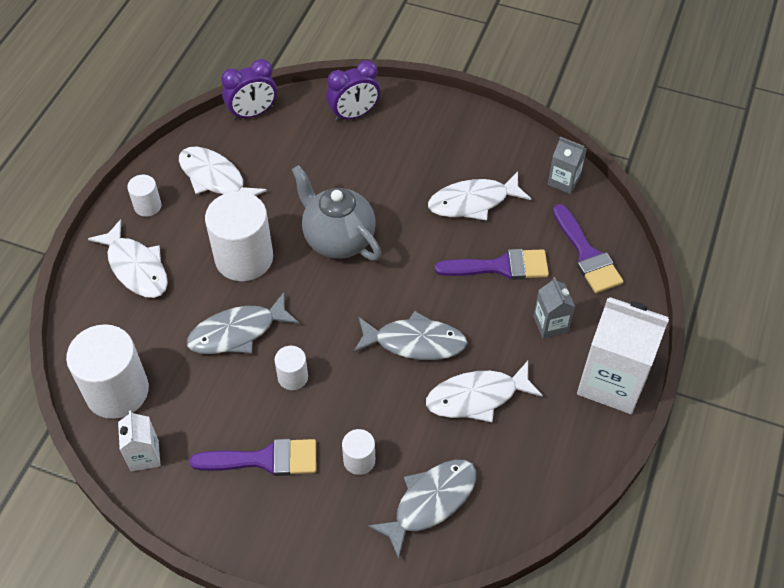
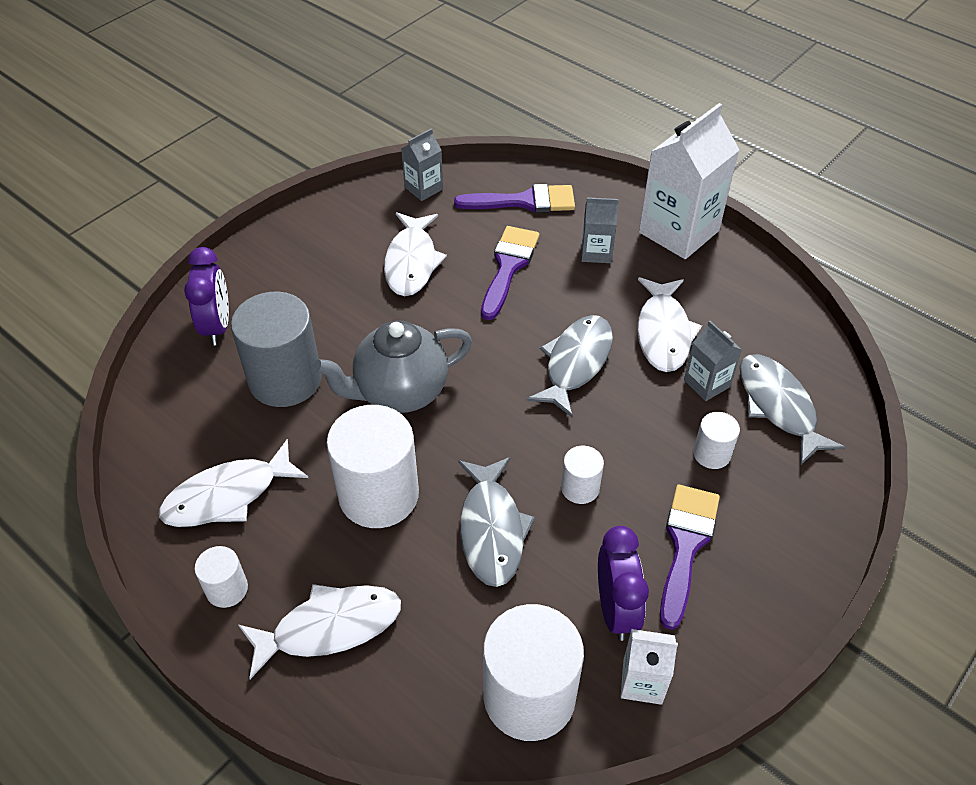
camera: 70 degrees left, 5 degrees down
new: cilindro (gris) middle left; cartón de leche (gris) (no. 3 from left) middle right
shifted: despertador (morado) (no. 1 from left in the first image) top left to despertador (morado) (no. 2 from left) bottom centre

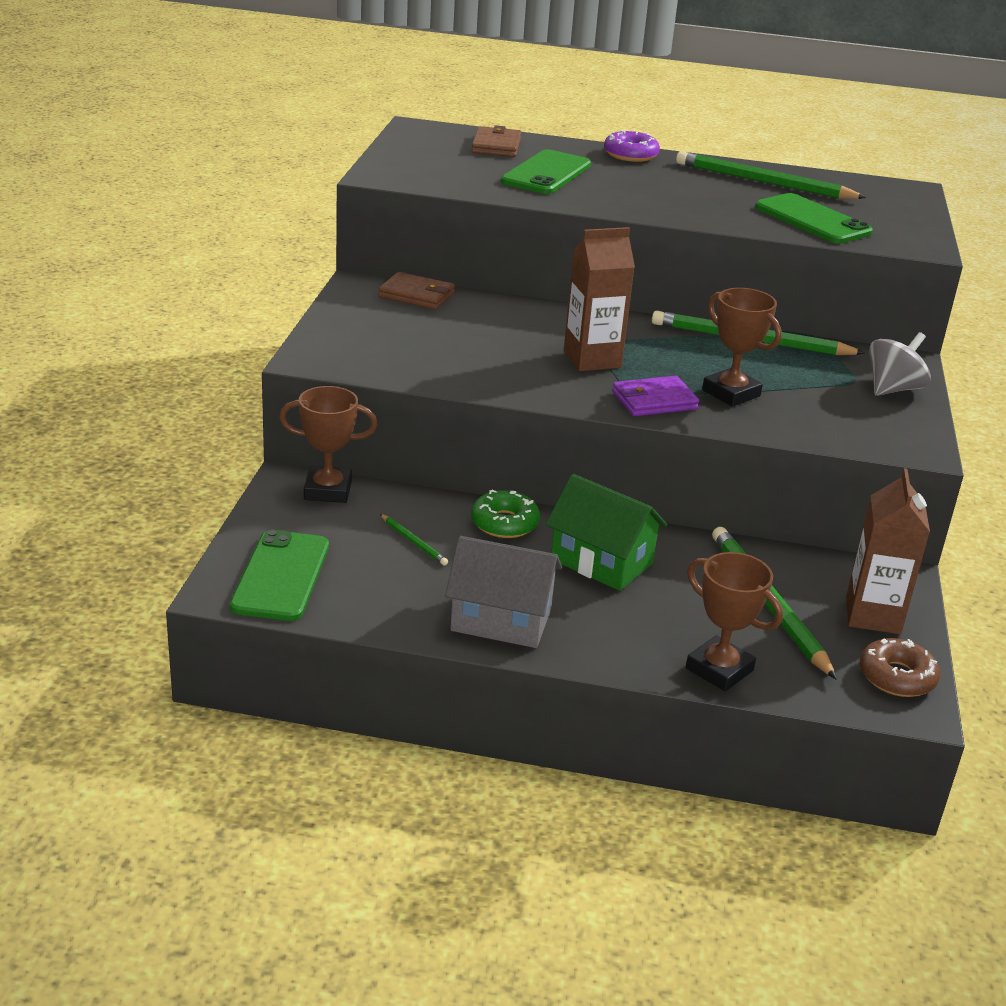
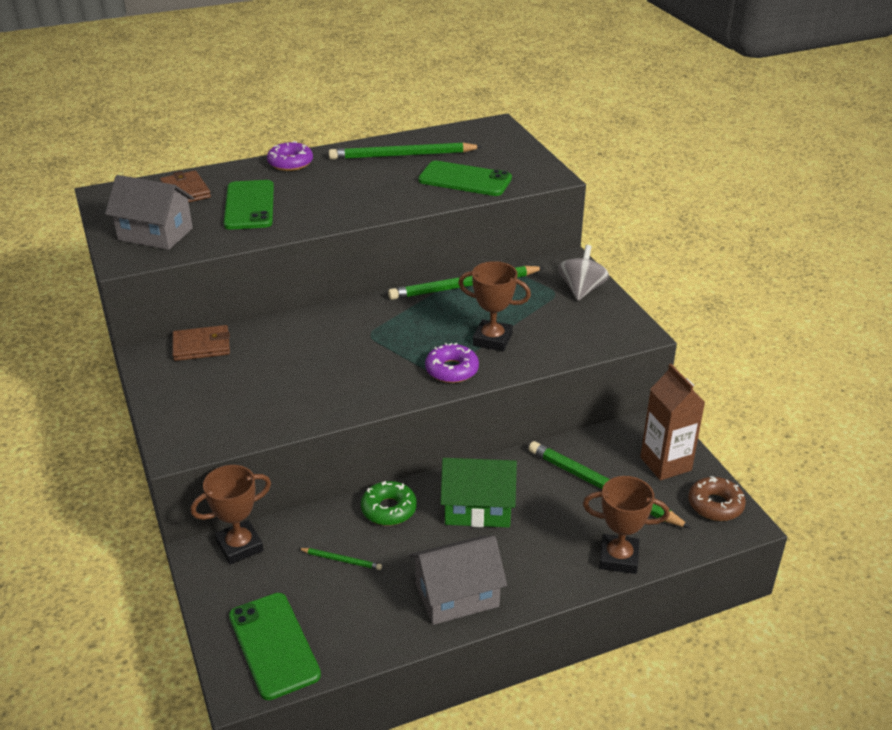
camera: 30 degrees left, 5 degrees up
gone: cartón de leche (marrón) (no. 1 from left) top centre
new: casa (gris) (no. 1 from left) top left
swapped: cartera (morado) centre to rosquilla (morado) (no. 2 from left) centre

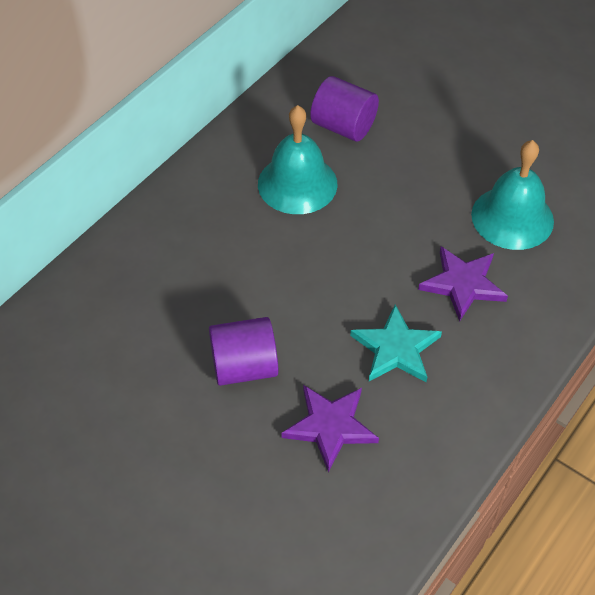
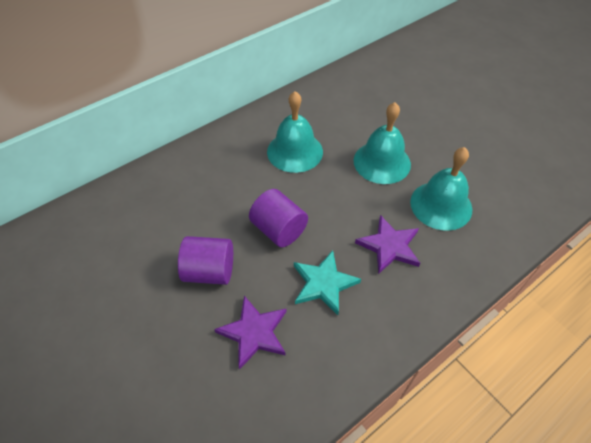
camera: 15 degrees right, 0 degrees up
new: campana (turquesa) (no. 2 from left) top centre
shifted: cilindro (morado) (no. 2 from left) top centre to centre

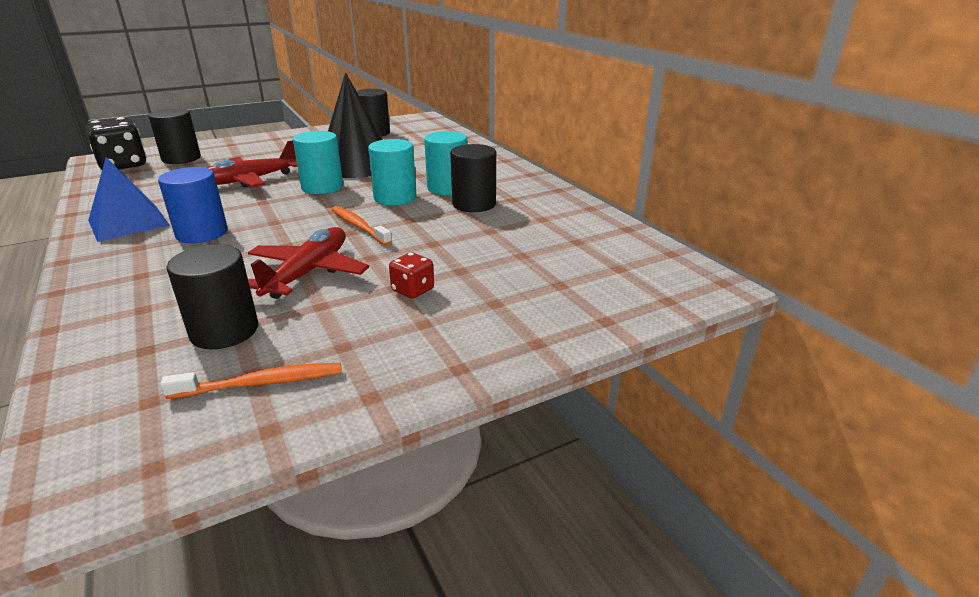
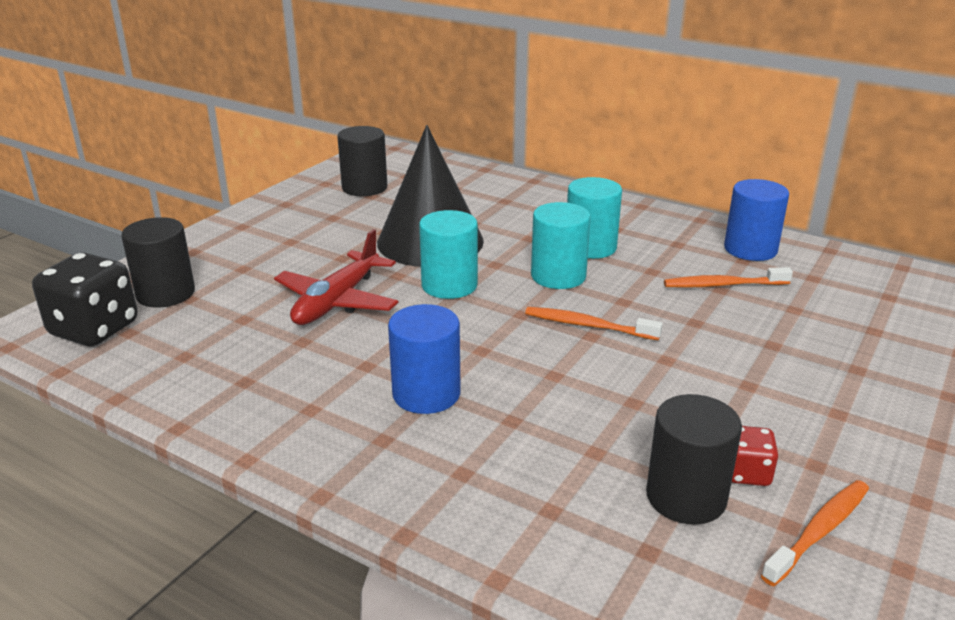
camera: 30 degrees left, 0 degrees up
gone: pirámide (azul) middle left; avión (rojo) (no. 2 from left) middle left; cilindro (negro) (no. 4 from left) top centre
new: cepillo de dientes (naranja) (no. 2 from left) middle right; cilindro (azul) (no. 2 from left) middle right
shifted: dado (rojo) centre to bottom right

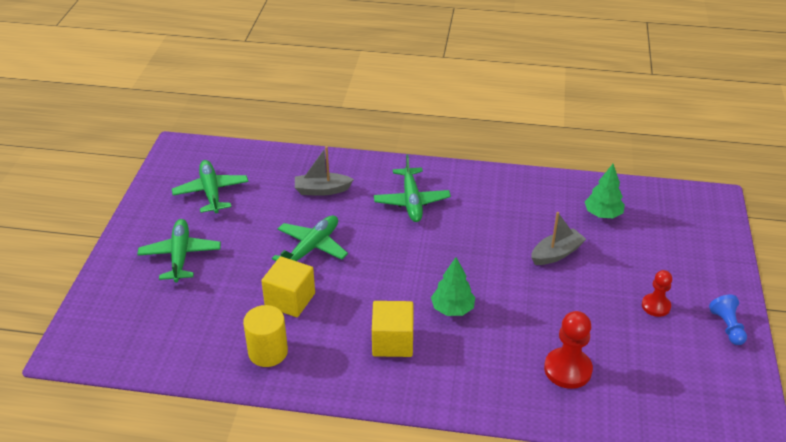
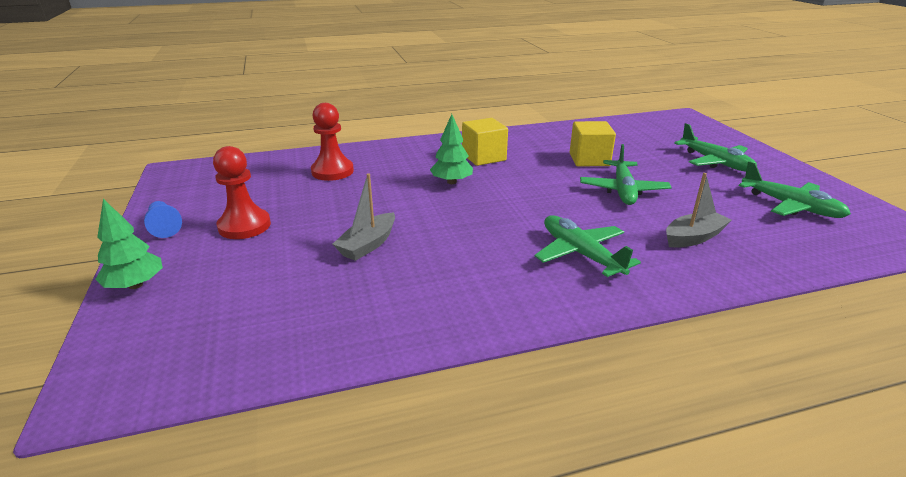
camera: 155 degrees right, 10 degrees down
gone: cilindro (amarillo) bottom centre
shifted: árbol (verde) (no. 2 from left in the first image) middle right to árbol (verde) (no. 1 from left) middle left
scaled: peón (rojo) (no. 2 from left in the first image) middle right = middle left x1.57

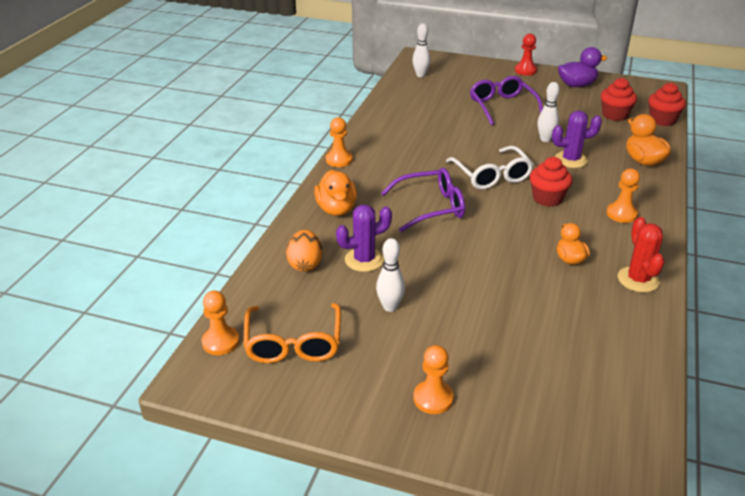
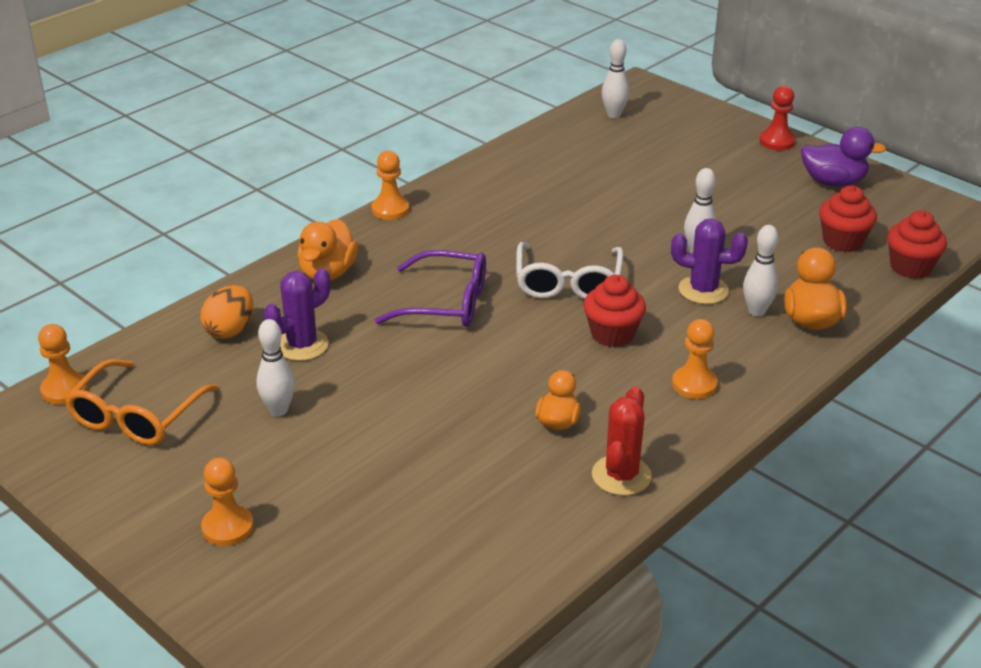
camera: 25 degrees right, 0 degrees up
gone: gafas (morado) (no. 2 from left) top right
new: bolo (blanco) (no. 4 from left) middle right
rotated: cactus (morado) (no. 1 from left) centre = middle left 45 degrees counterclockwise

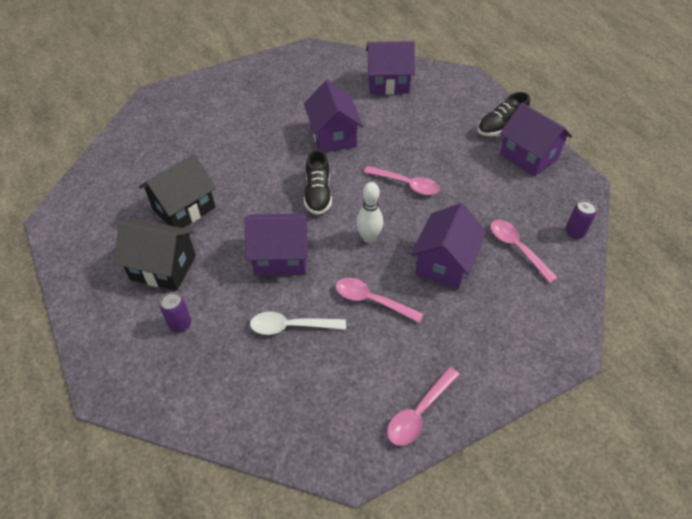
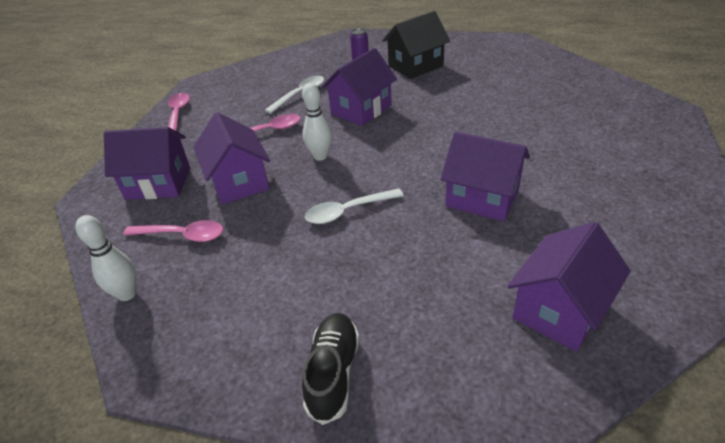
camera: 135 degrees right, 10 degrees down
gone: casa (negro) (no. 2 from left) middle left; zapato (negro) (no. 1 from left) centre
shifted: casa (morado) (no. 5 from left in the first image) top right to casa (morado) (no. 1 from left) middle left
swapped: lata (morado) (no. 2 from left) middle right to bolo (blanco) (no. 1 from left) middle left
repainted: cuchara (rosa) (no. 2 from left) centre to cuchara (blanco) (no. 2 from left) centre

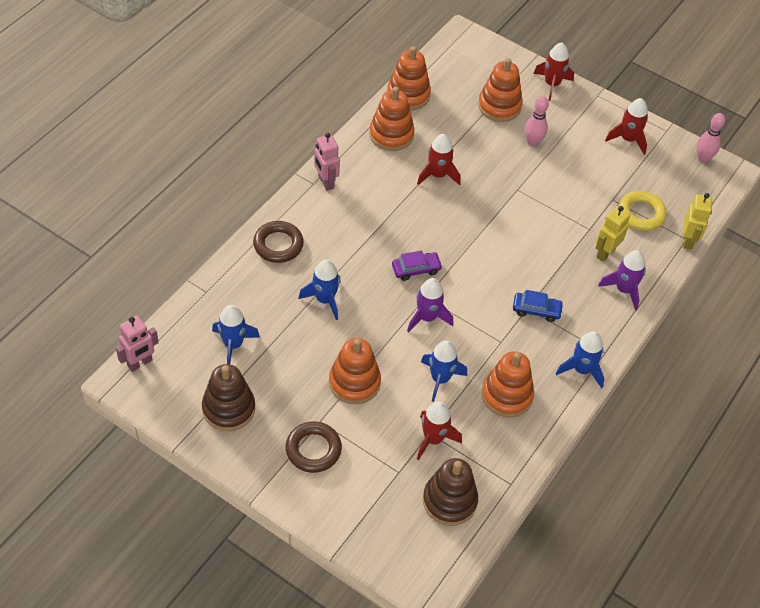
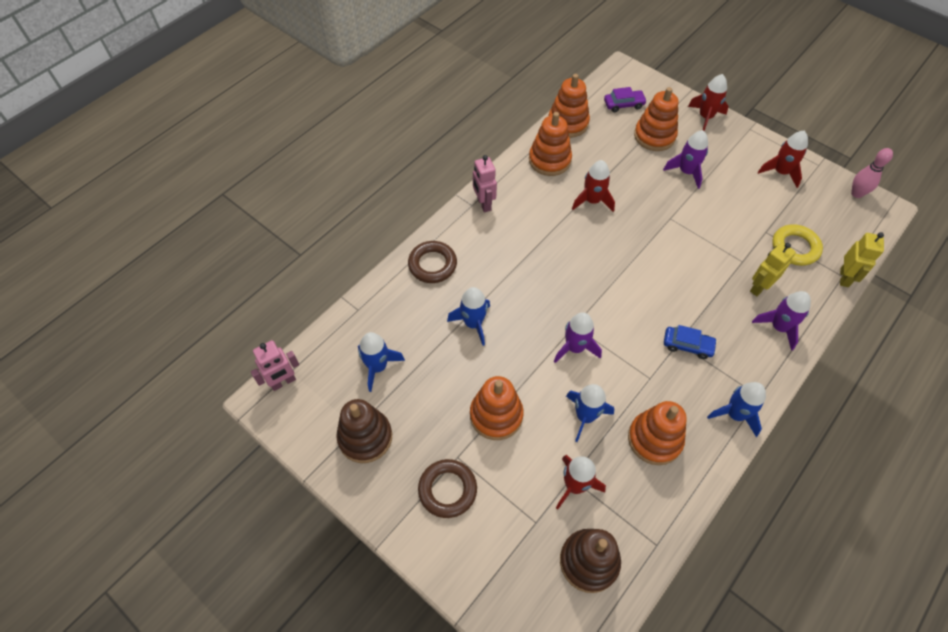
camera: 10 degrees right, 5 degrees up
shifted: coche (morado) centre to top centre
swapped: bolo (rosa) (no. 1 from left) top right to cohete (morado) (no. 2 from left) top right

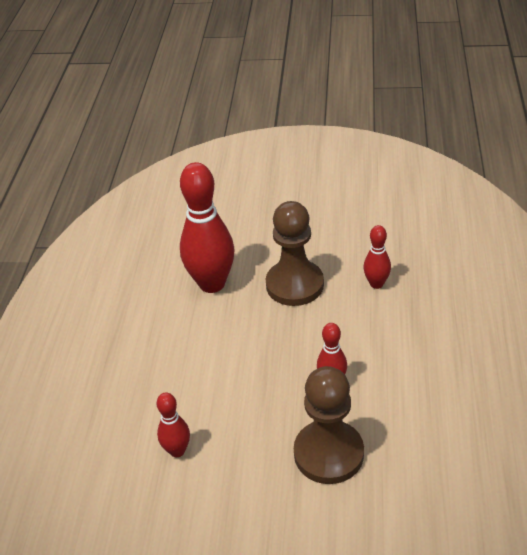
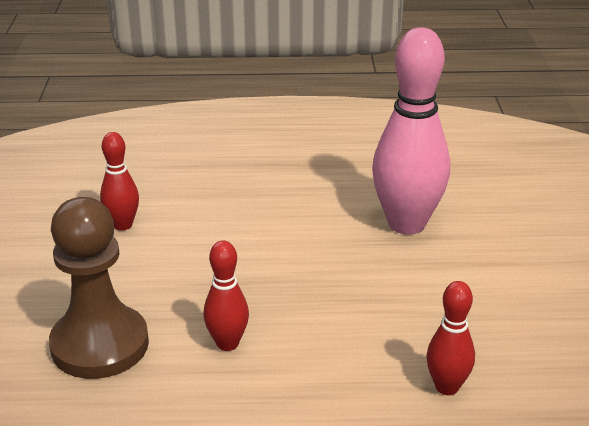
camera: 80 degrees right, 10 degrees down
gone: peón (marrón) (no. 1 from left) centre
repainted: bolo (rojo) (no. 2 from left) centre to bolo (rosa) top right

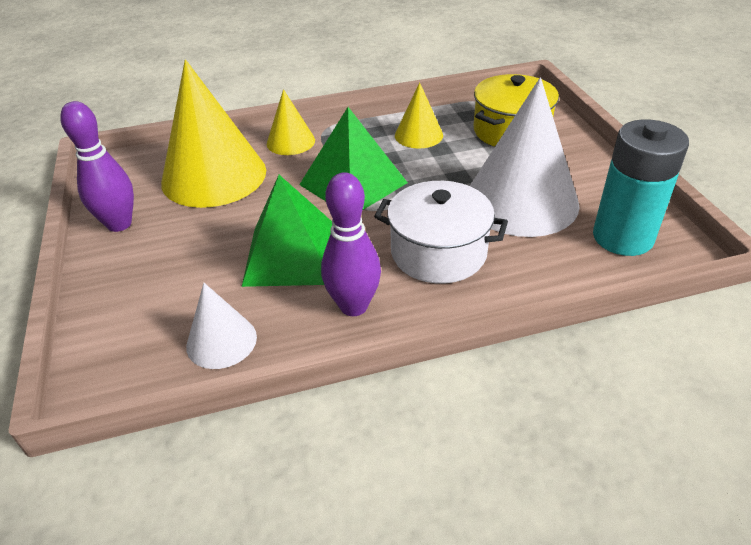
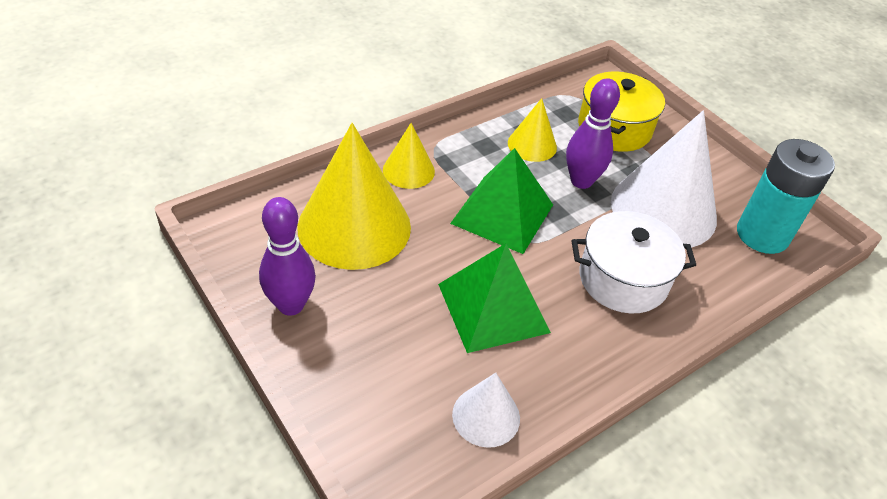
camera: 25 degrees left, 5 degrees up
shifted: bolo (morado) (no. 2 from left) centre to top right

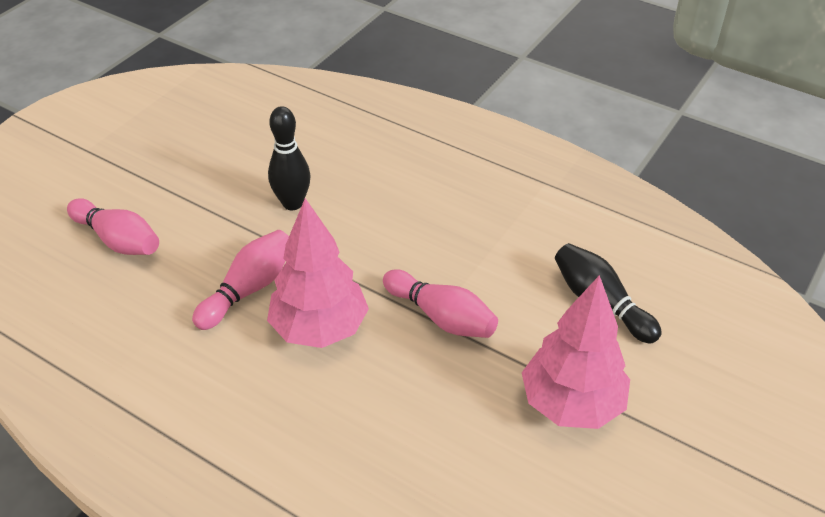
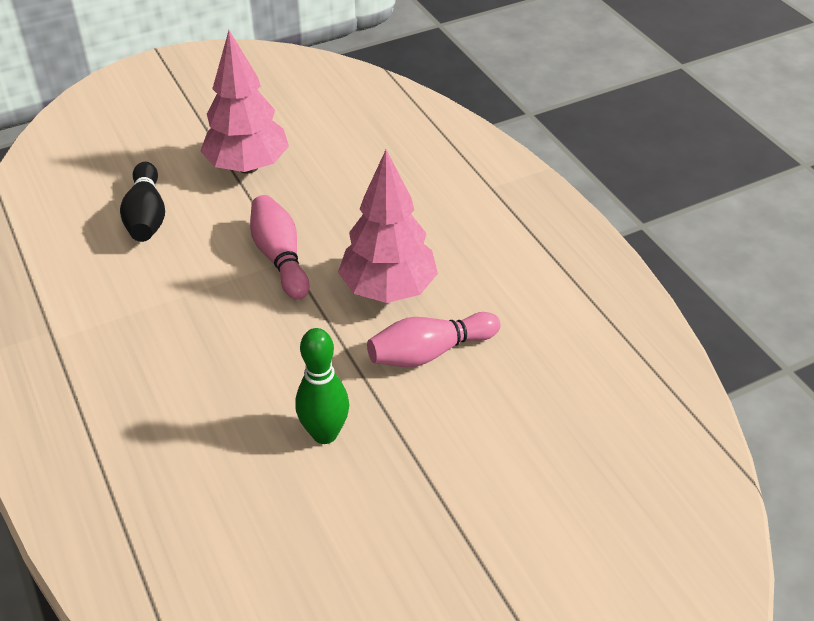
camera: 150 degrees left, 0 degrees up
gone: bolo (rosa) (no. 1 from left) middle left
repainted: bolo (negro) (no. 1 from left) top centre to bolo (verde) centre

